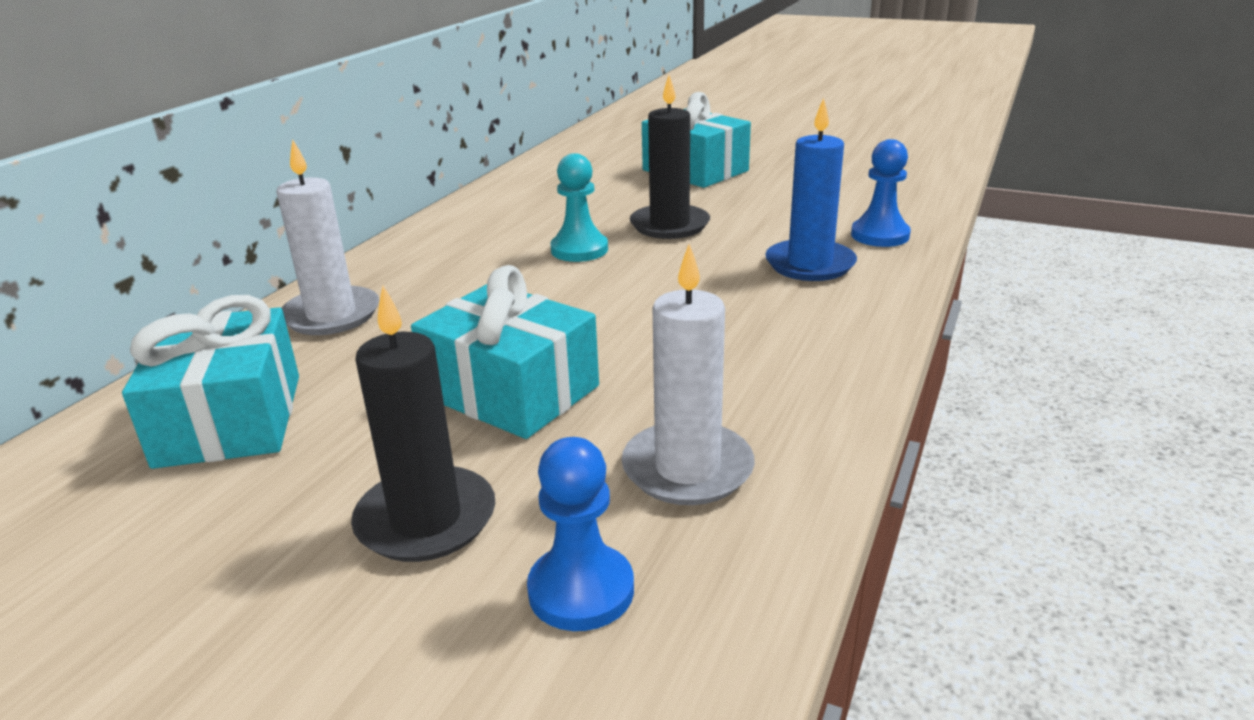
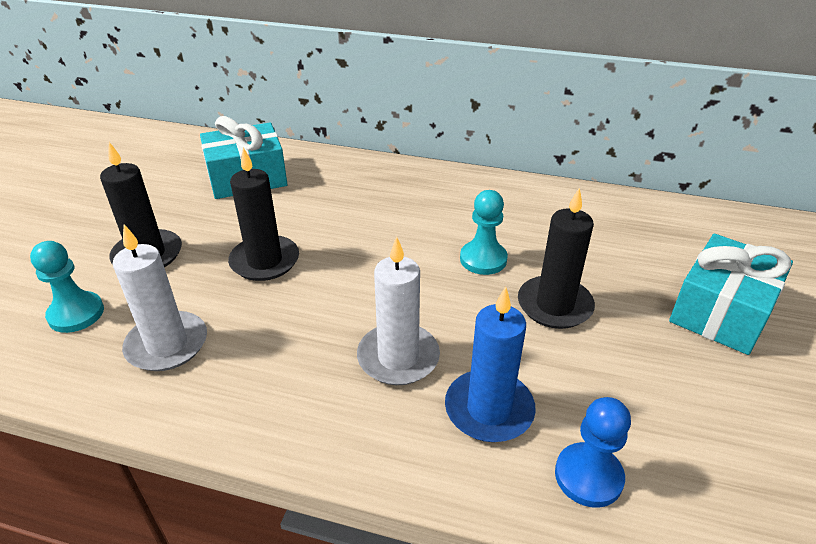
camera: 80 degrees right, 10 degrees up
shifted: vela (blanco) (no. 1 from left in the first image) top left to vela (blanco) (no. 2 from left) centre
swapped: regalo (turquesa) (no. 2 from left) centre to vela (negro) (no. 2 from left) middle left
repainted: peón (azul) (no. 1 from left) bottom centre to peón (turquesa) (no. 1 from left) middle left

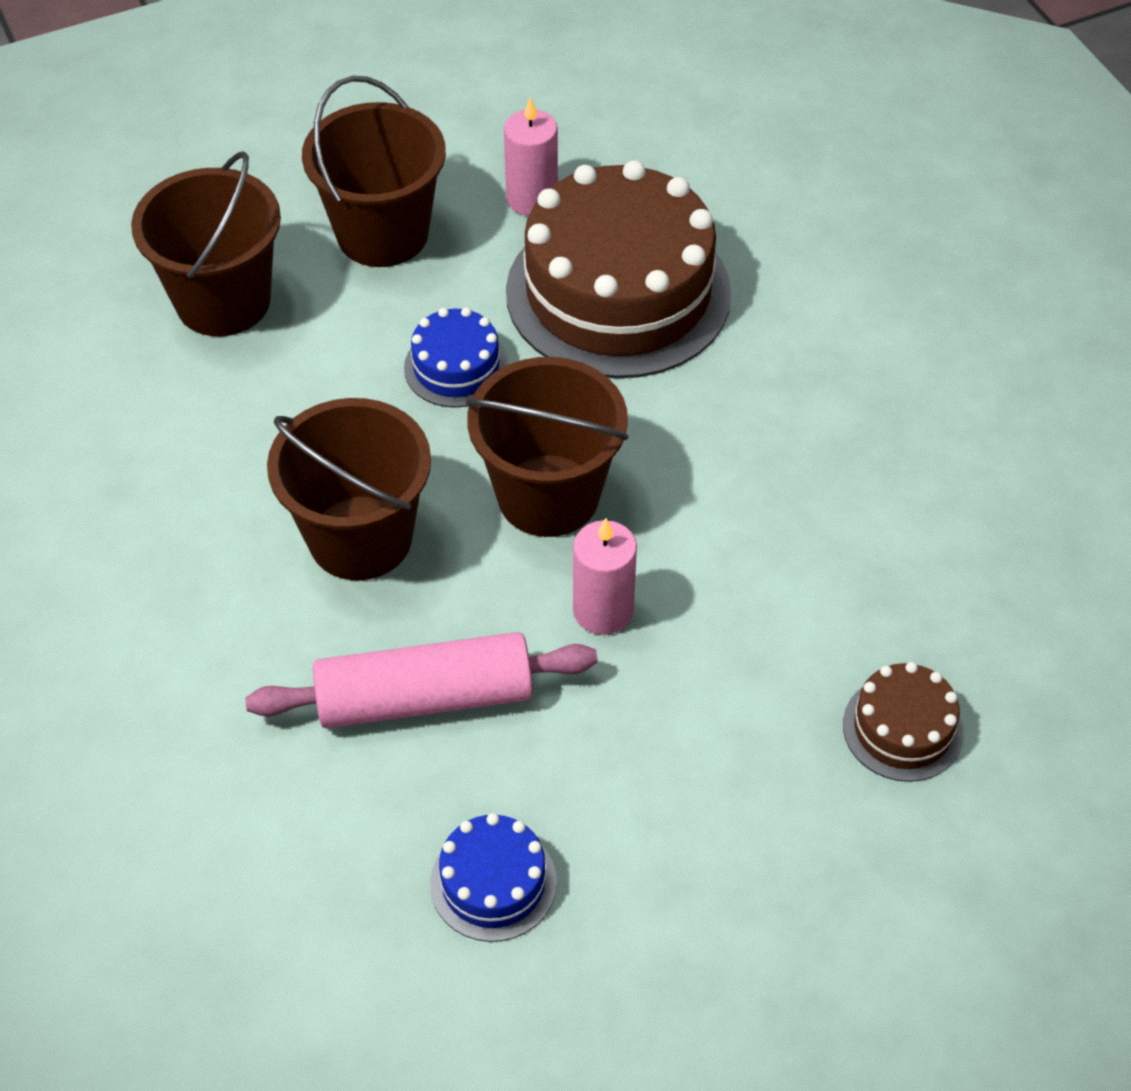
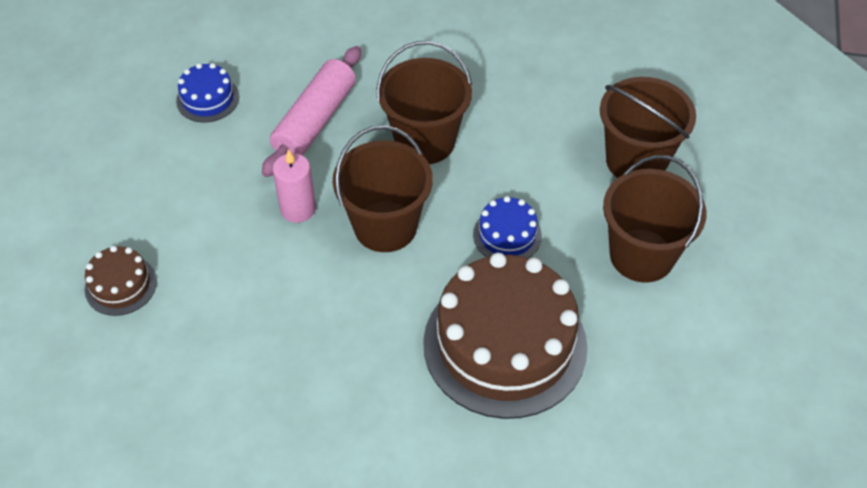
camera: 125 degrees right, 0 degrees up
gone: vela (rosa) (no. 1 from left) top centre

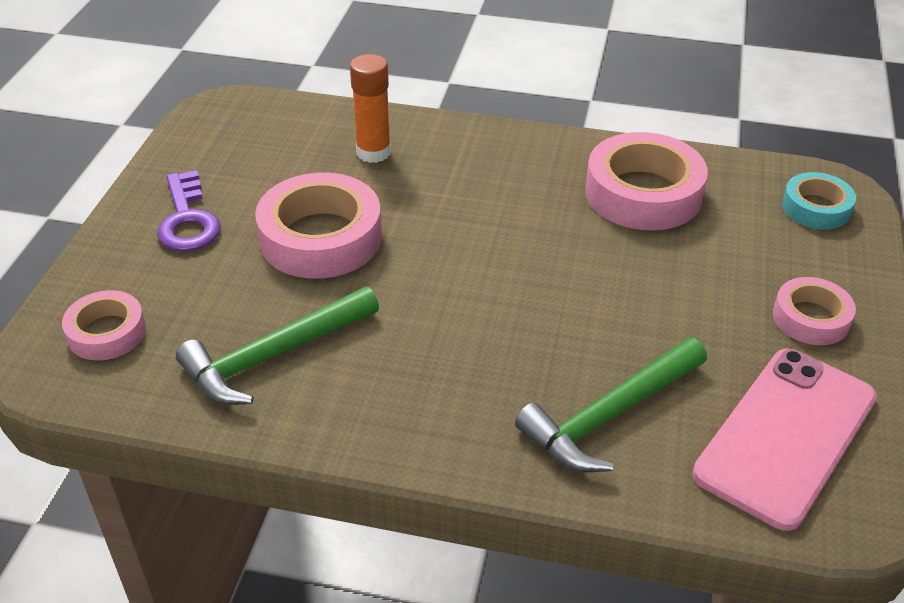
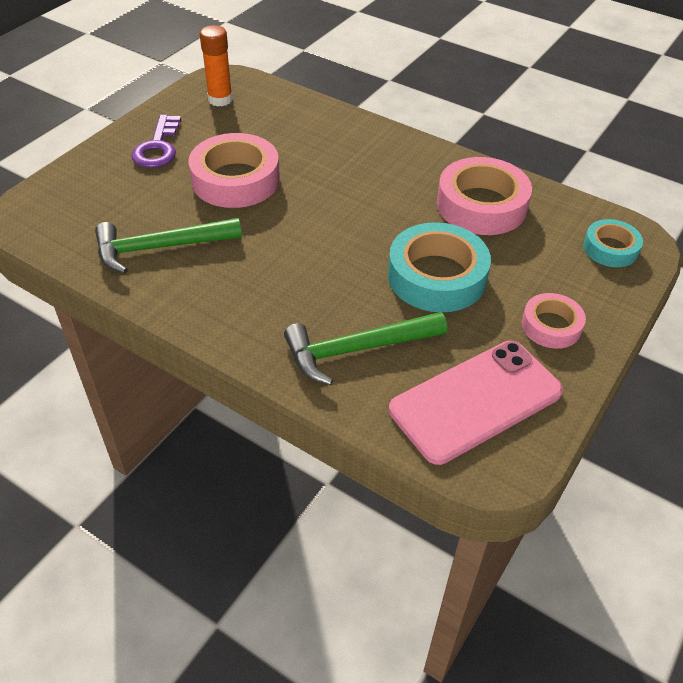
camera: 20 degrees right, 5 degrees up
gone: cinta adhesiva (rosa) (no. 1 from left) middle left
new: cinta adhesiva (turquesa) (no. 1 from left) centre
shifted: barra de pegamento (naranja) top centre to top left

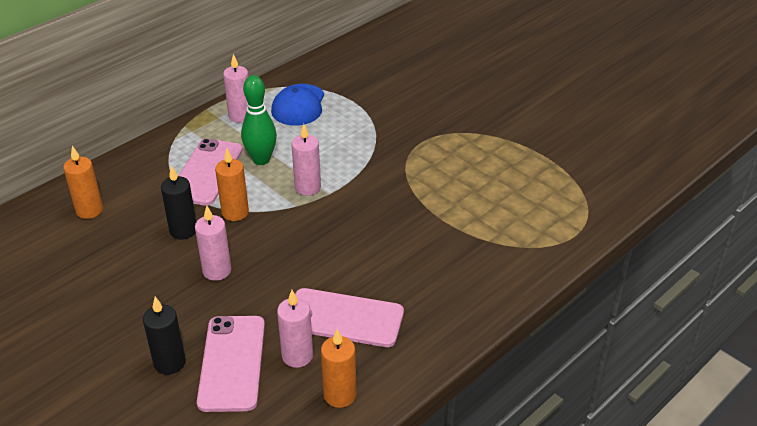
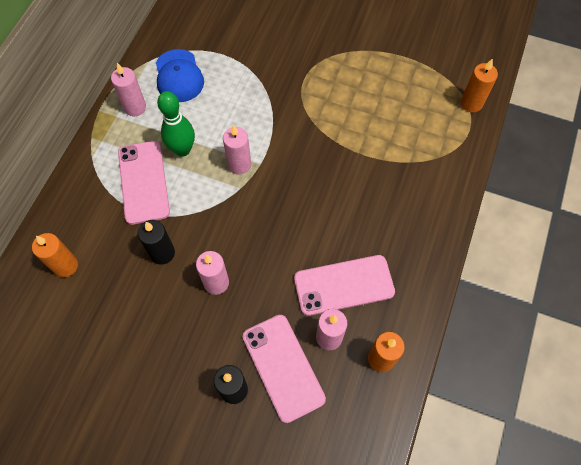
camera: 25 degrees left, 25 degrees up
shifted: vela (naranja) (no. 2 from left in the first image) middle left to vela (naranja) (no. 3 from left) top right

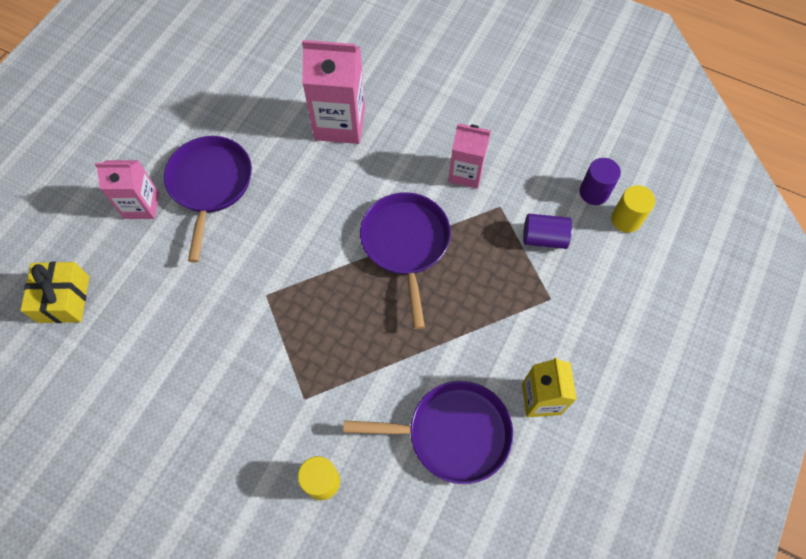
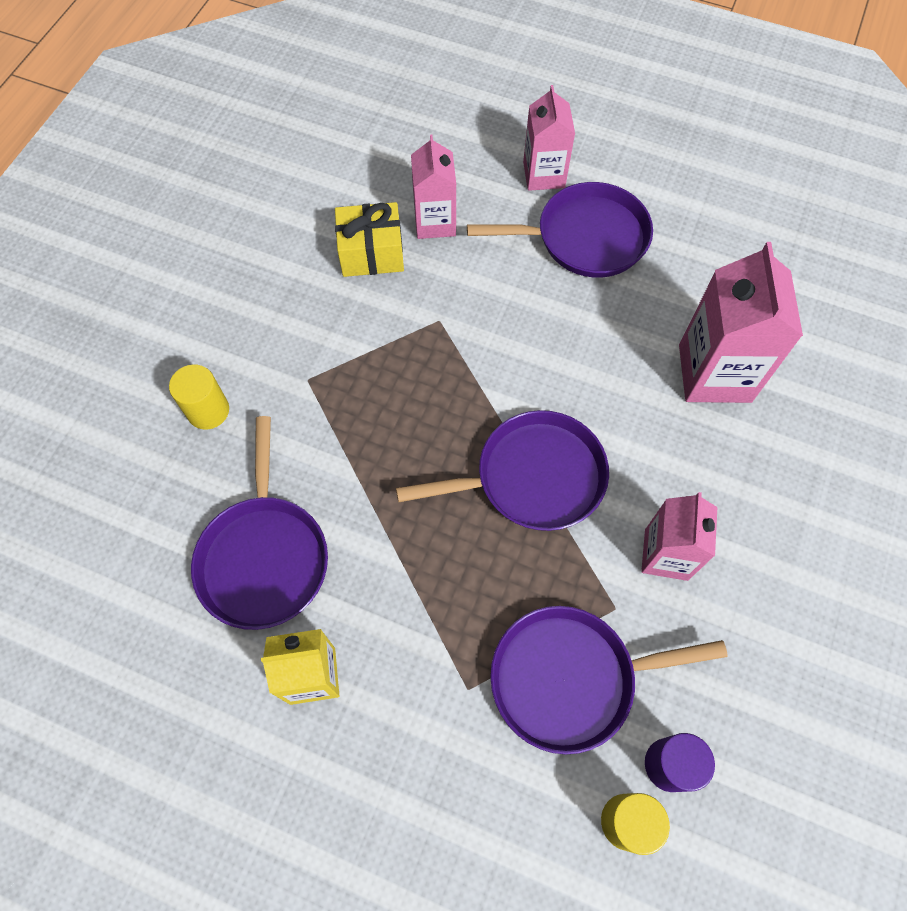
camera: 85 degrees right, 0 degrees up
new: cartón de leche (rosa) (no. 1 from left) top centre
shifted: regalo (amarillo) middle left to top centre
swapped: cilindro (morado) (no. 1 from left) middle right to sartén (morado) (no. 4 from left) bottom right

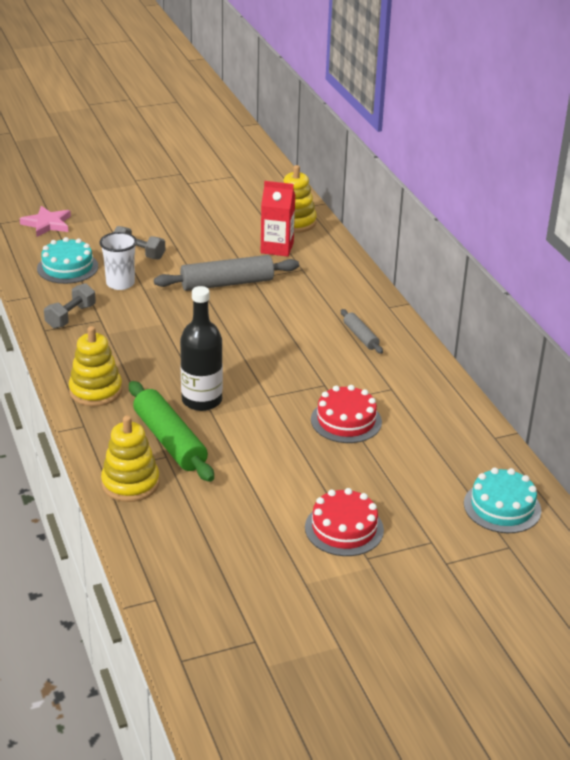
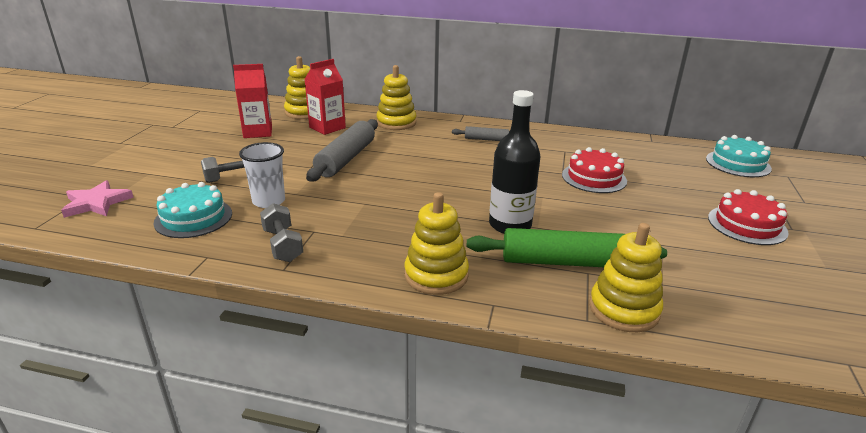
camera: 55 degrees left, 5 degrees down
new: cartón de leche (rojo) (no. 1 from left) top left; juguete apilable (amarillo) (no. 2 from left) top centre

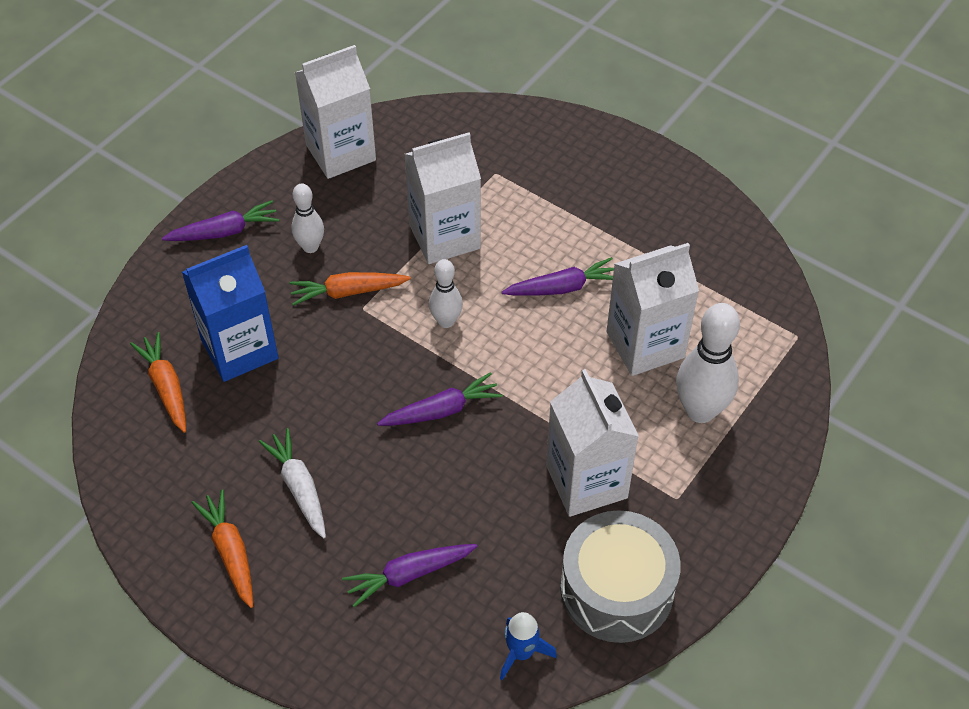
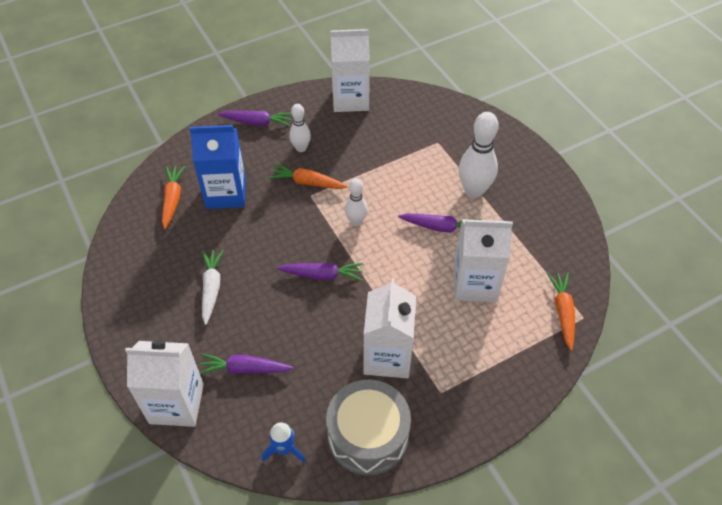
camera: 25 degrees right, 0 degrees up
shifted: zanahoria (naranja) (no. 2 from left in the first image) bottom left to zanahoria (naranja) (no. 3 from left) middle right; cartón de leche (blanco) (no. 2 from left in the first image) top centre to cartón de leche (blanco) (no. 1 from left) bottom left; bolo (blanco) (no. 3 from left) middle right to top centre

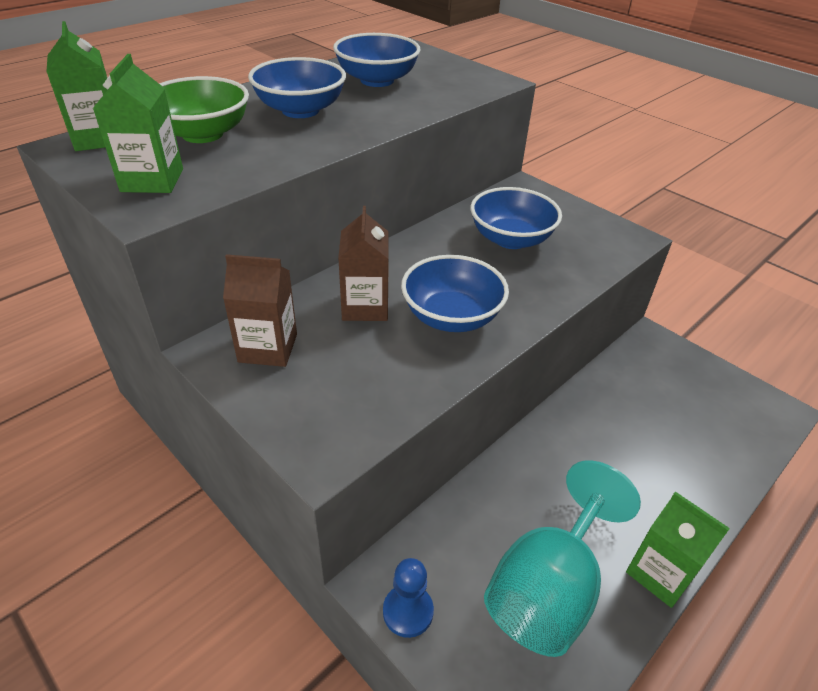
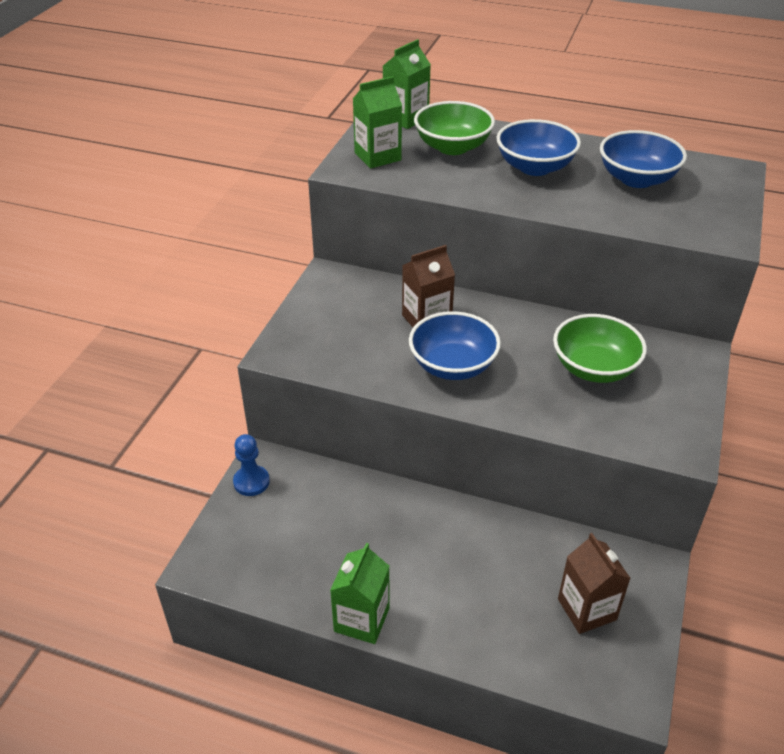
camera: 65 degrees right, 0 degrees up
gone: copa (turquesa) bottom right
shifted: cartón de leche (marrón) (no. 1 from left in the first image) middle left to cartón de leche (marrón) (no. 2 from left) bottom right
repainted: cuenco (azul) (no. 4 from left) top centre to cuenco (verde) (no. 2 from left) middle right

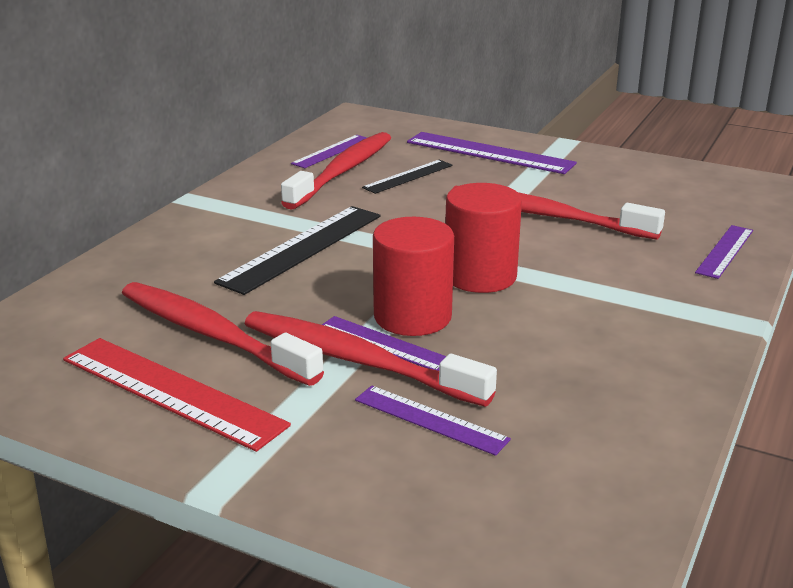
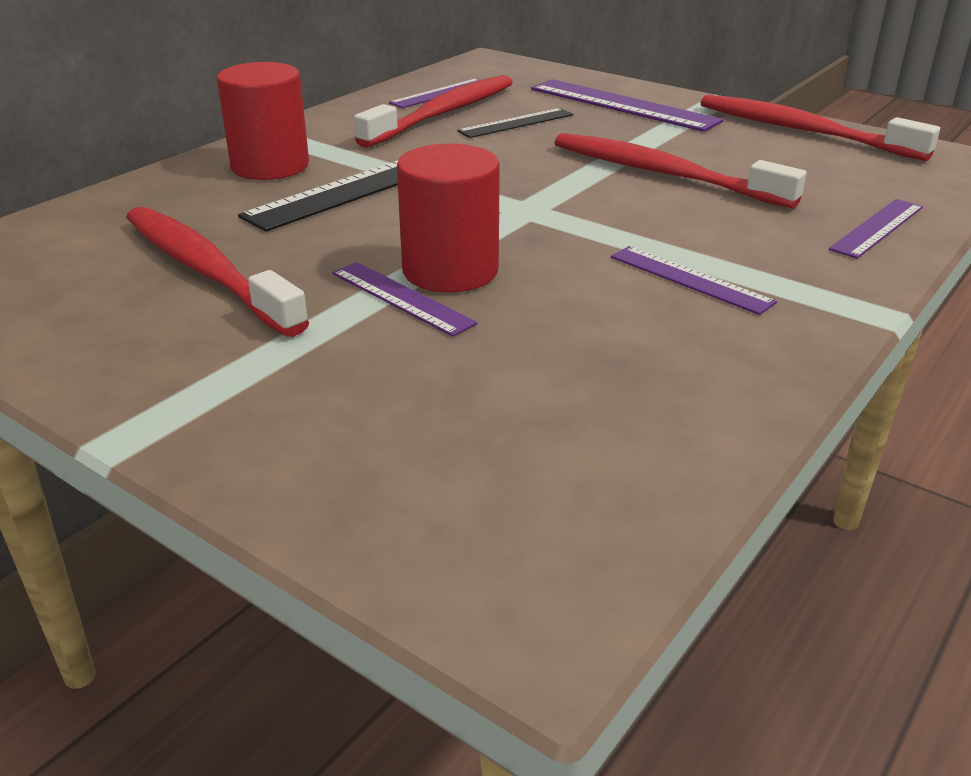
camera: 10 degrees right, 5 degrees up
gone: regla (rojo) bottom left
shifted: cepillo de dientes (rojo) (no. 3 from left in the first image) centre to cepillo de dientes (rojo) (no. 4 from left) top right; regla (morado) (no. 3 from left in the first image) bottom centre to regla (morado) (no. 4 from left) middle right; cilindro (rojo) (no. 2 from left in the first image) centre to cilindro (rojo) (no. 1 from left) top left

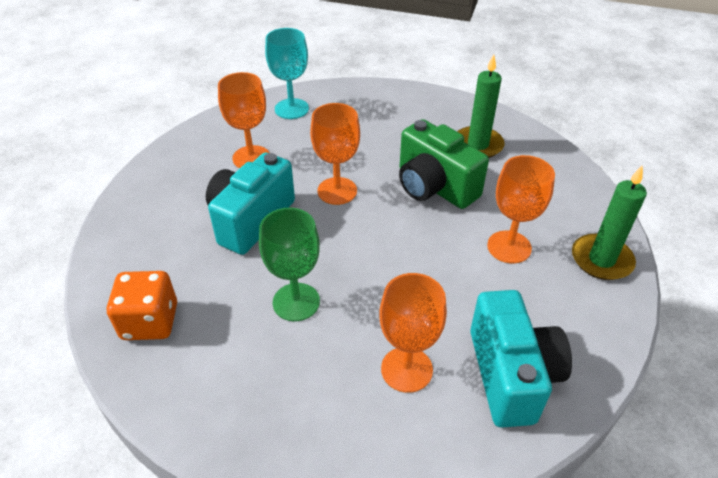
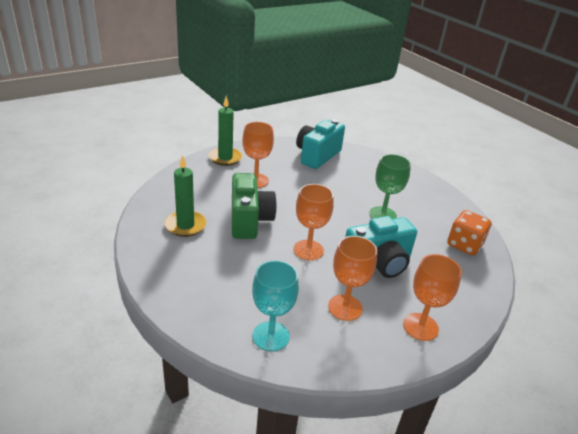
camera: 145 degrees left, 10 degrees down
shifted: copa (naranja) (no. 3 from left in the first image) bottom centre to copa (naranja) (no. 4 from left) bottom right

